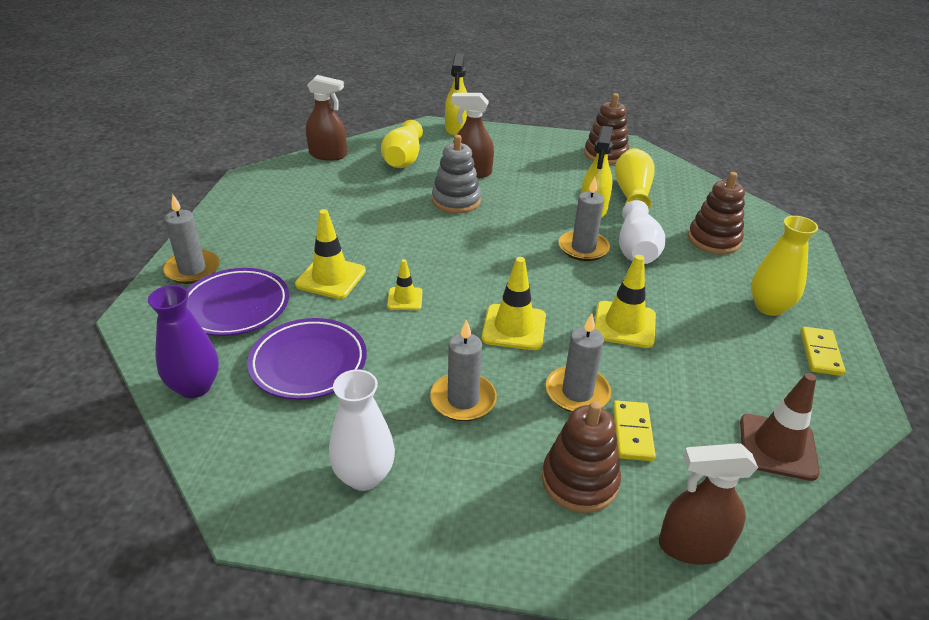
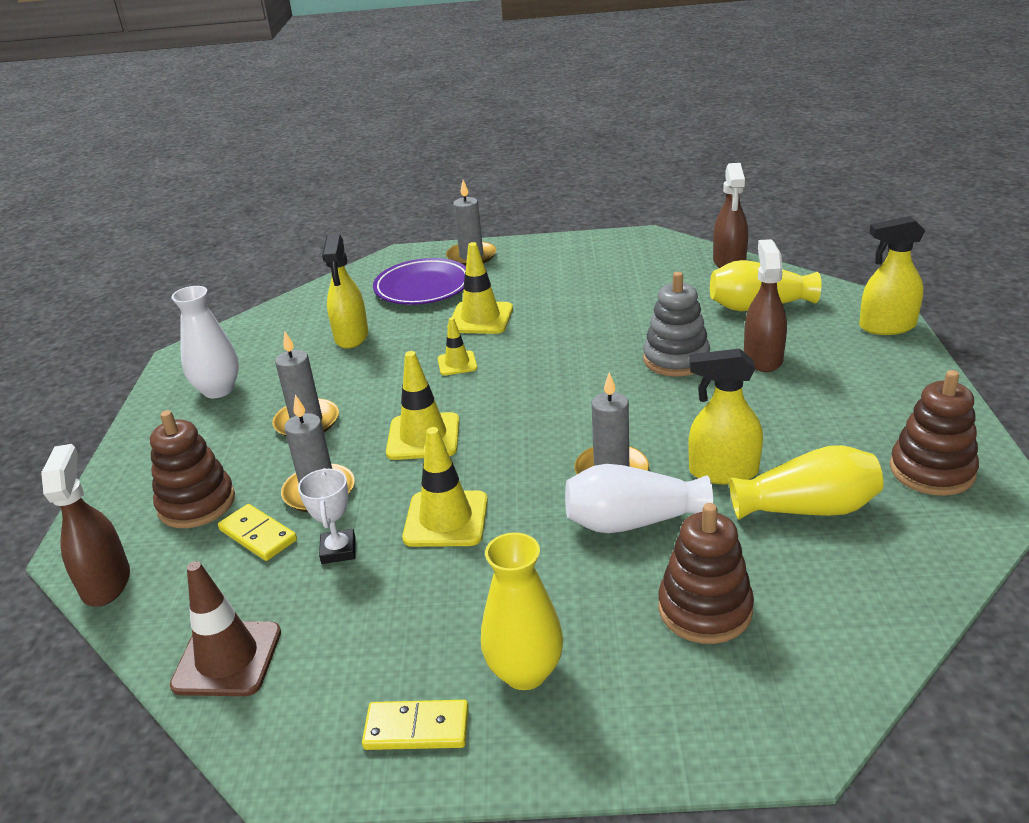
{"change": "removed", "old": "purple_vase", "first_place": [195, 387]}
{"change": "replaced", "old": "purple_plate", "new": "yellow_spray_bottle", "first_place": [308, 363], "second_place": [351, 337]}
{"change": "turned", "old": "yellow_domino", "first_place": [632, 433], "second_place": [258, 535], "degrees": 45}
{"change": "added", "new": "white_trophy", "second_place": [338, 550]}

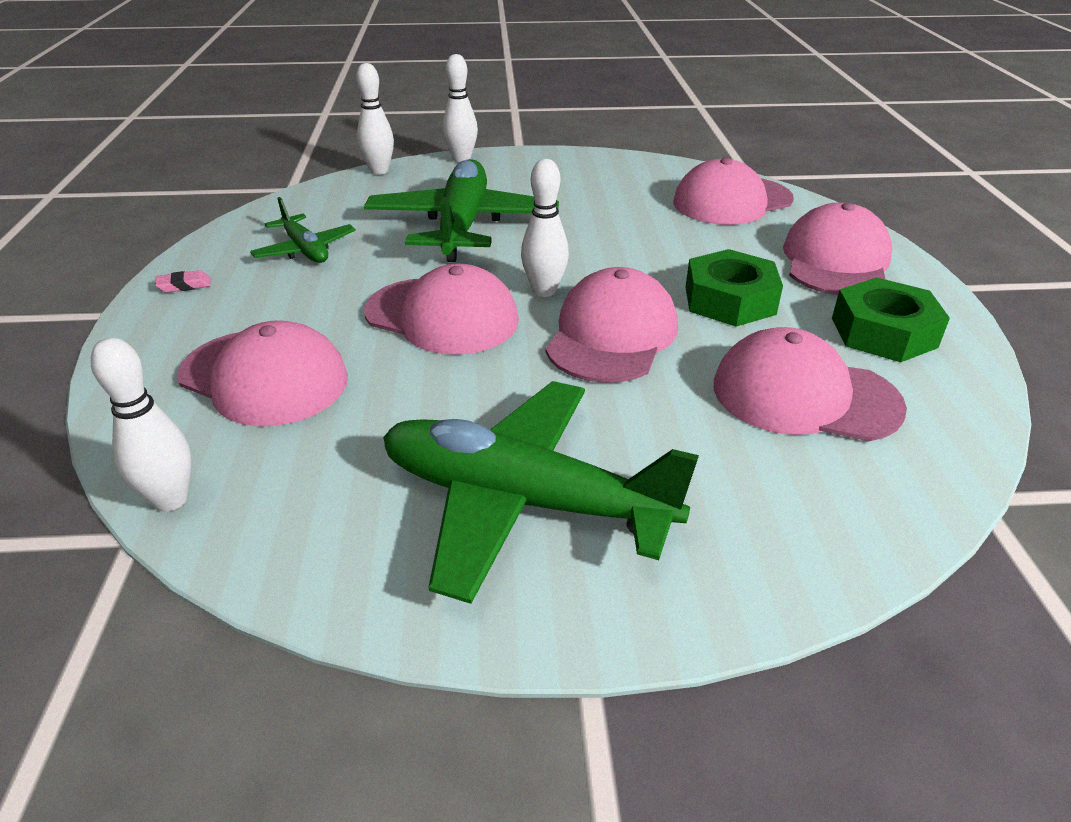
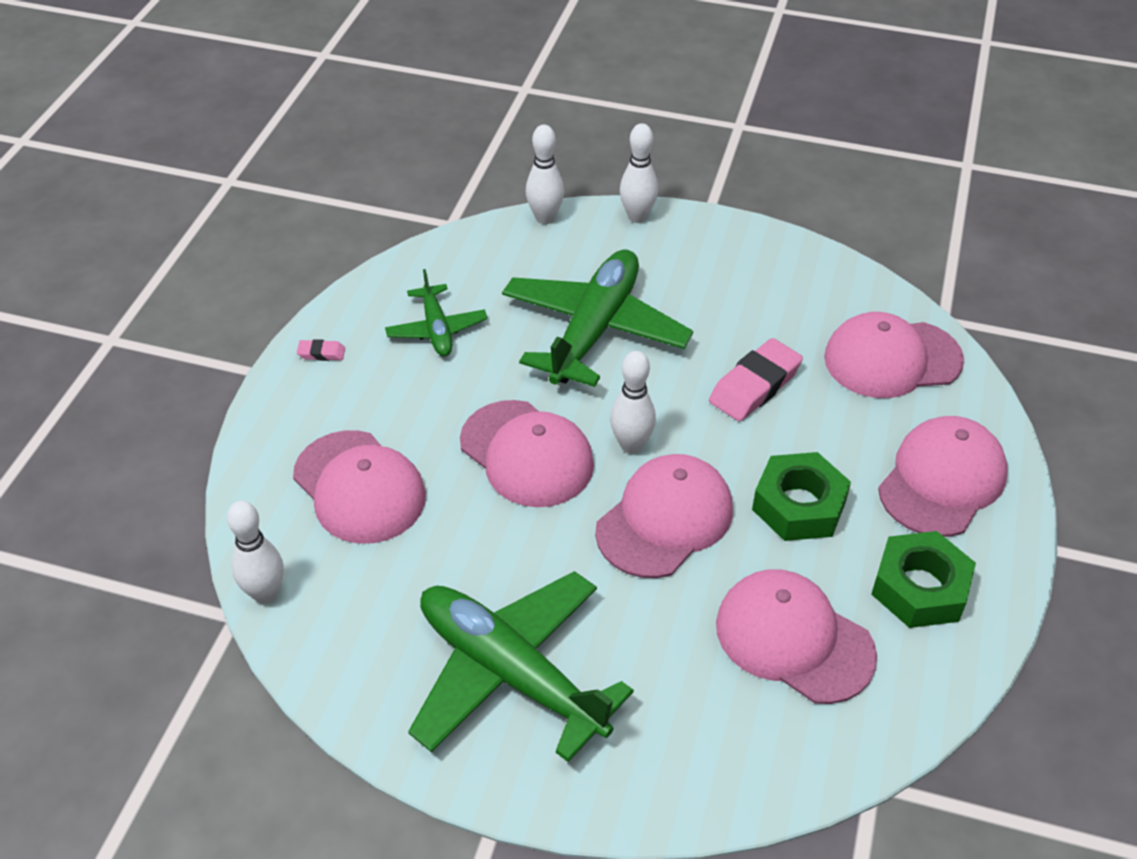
{"change": "added", "new": "pink_eraser", "second_place": [754, 386]}

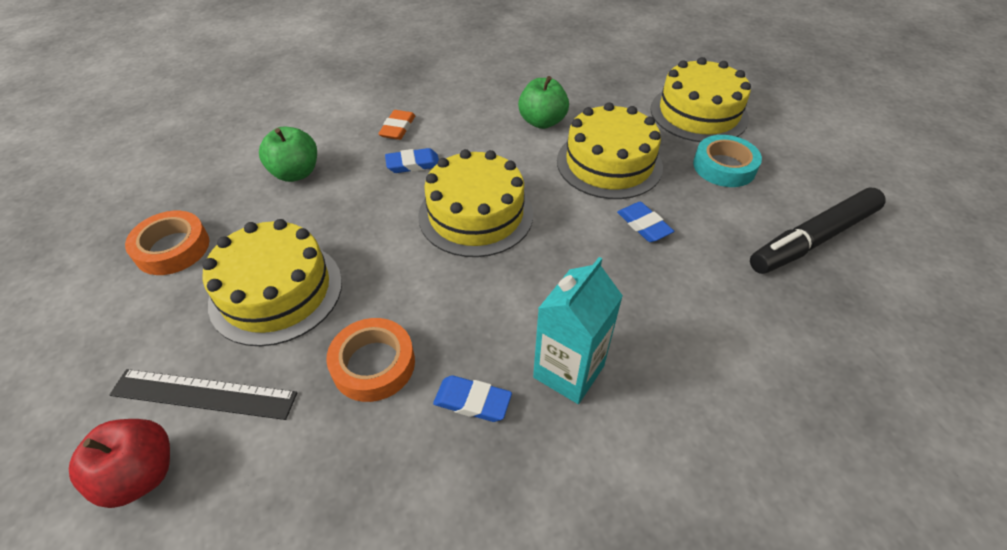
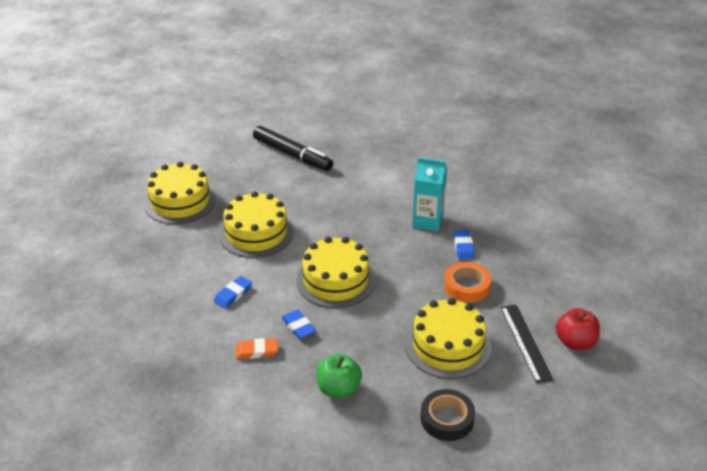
{"change": "recoloured", "old": "orange_tape", "new": "black_tape", "first_place": [172, 248], "second_place": [447, 419]}
{"change": "removed", "old": "green_apple", "first_place": [542, 122]}
{"change": "moved", "old": "blue_eraser", "first_place": [643, 225], "second_place": [233, 294]}
{"change": "removed", "old": "turquoise_tape", "first_place": [724, 167]}

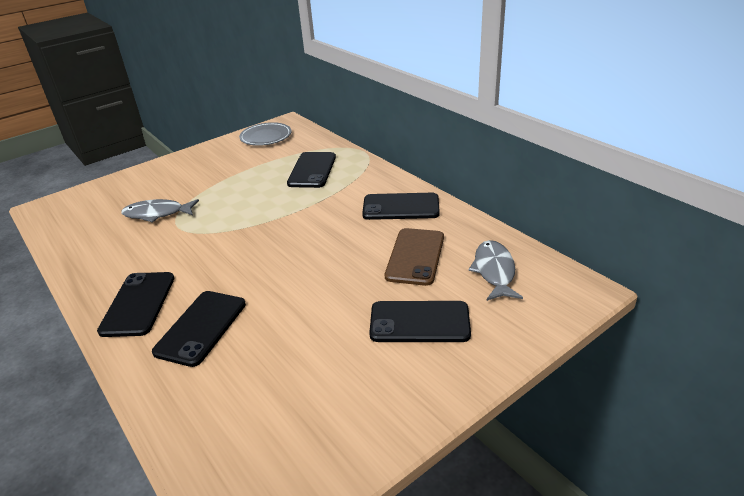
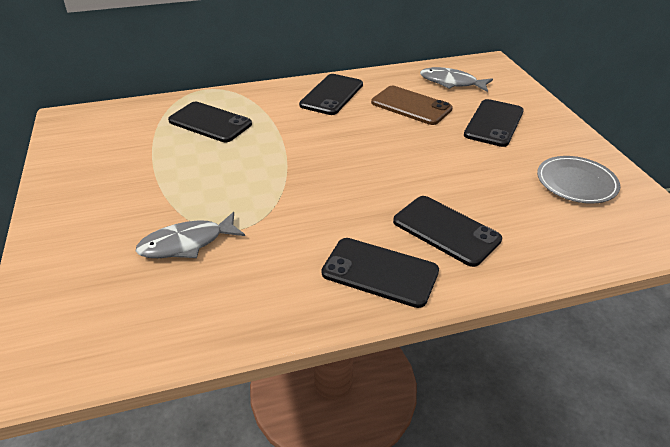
{"change": "turned", "old": "grey_fish", "first_place": [157, 214], "second_place": [187, 243], "degrees": 45}
{"change": "moved", "old": "grey_plate", "first_place": [266, 137], "second_place": [576, 183]}

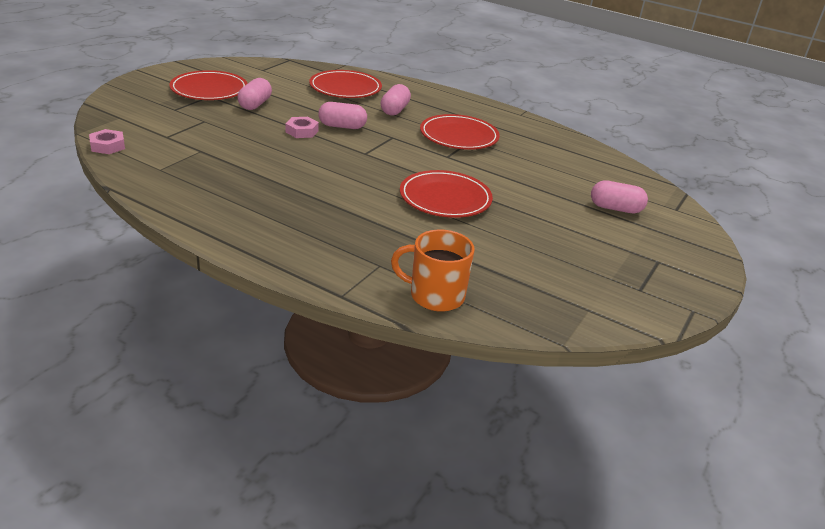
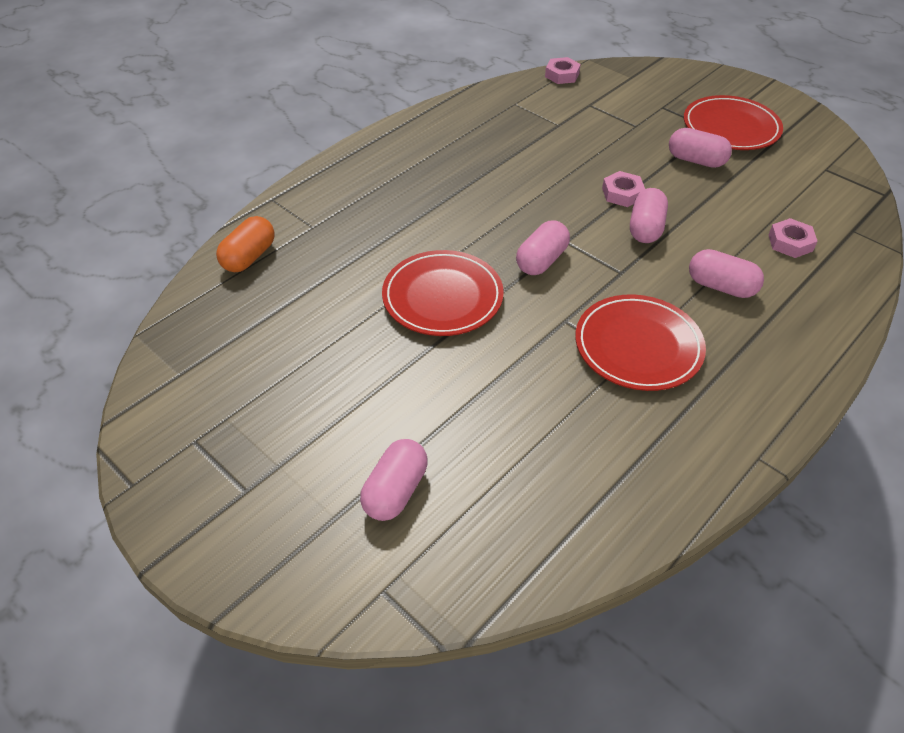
{"change": "replaced", "old": "red_plate", "new": "pink_nut", "first_place": [345, 88], "second_place": [790, 243]}
{"change": "replaced", "old": "orange_mug", "new": "orange_capsule", "first_place": [435, 296], "second_place": [249, 257]}
{"change": "added", "new": "pink_capsule", "second_place": [541, 260]}

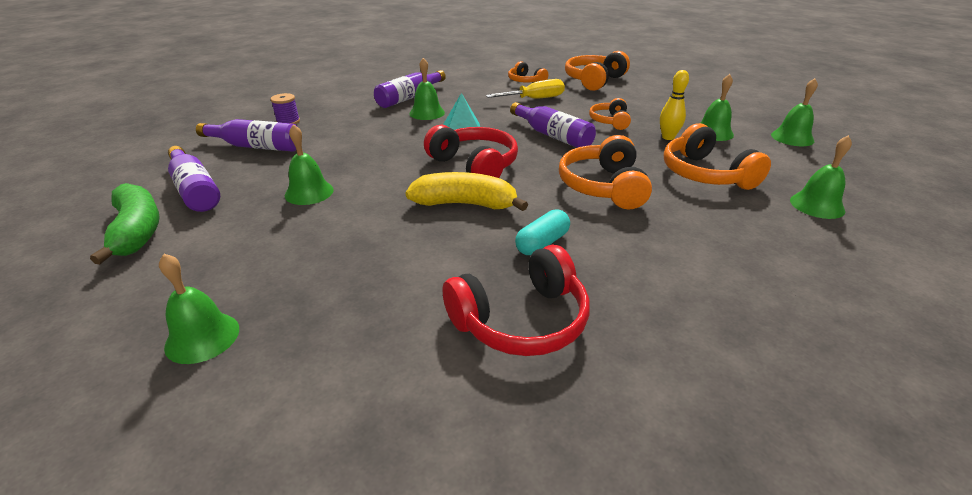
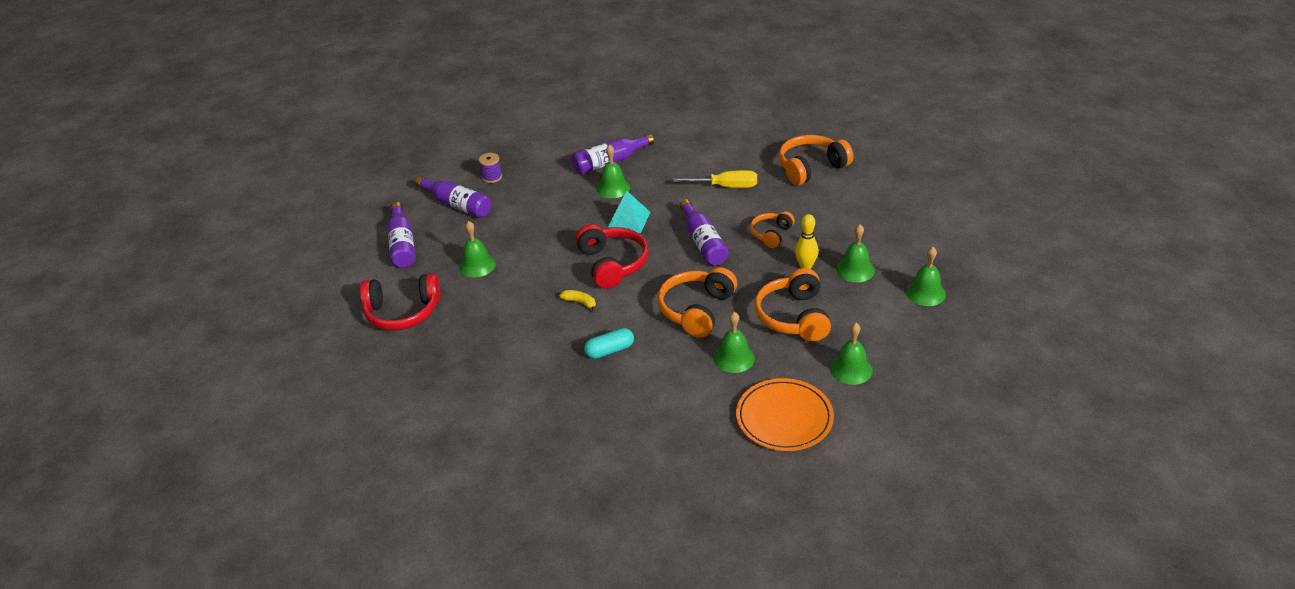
{"change": "removed", "old": "green_banana", "first_place": [137, 231]}
{"change": "moved", "old": "green_bell", "first_place": [202, 337], "second_place": [734, 358]}
{"change": "resized", "old": "yellow_banana", "first_place": [465, 204], "second_place": [580, 303], "factor": 0.47}
{"change": "moved", "old": "red_headphones", "first_place": [521, 320], "second_place": [402, 312]}
{"change": "removed", "old": "orange_headphones", "first_place": [525, 81]}
{"change": "added", "new": "orange_plate", "second_place": [784, 418]}

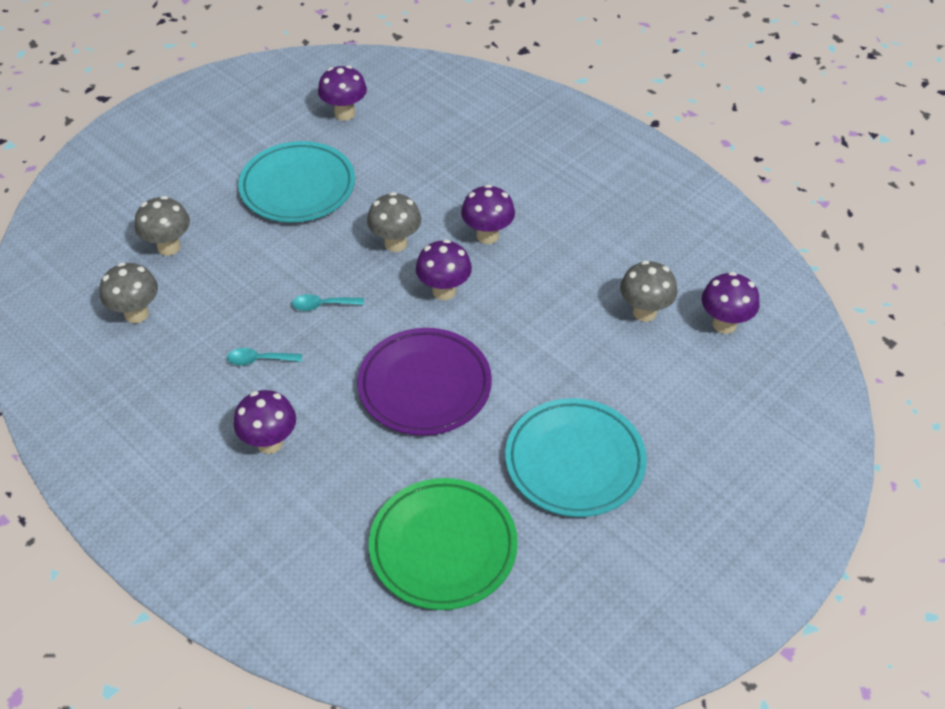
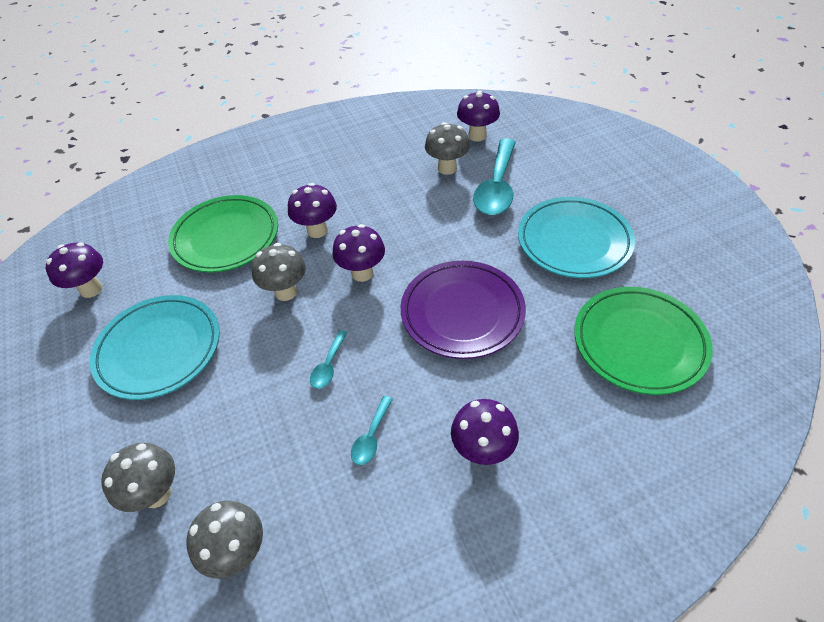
{"change": "added", "new": "green_plate", "second_place": [226, 238]}
{"change": "added", "new": "turquoise_spoon", "second_place": [497, 187]}

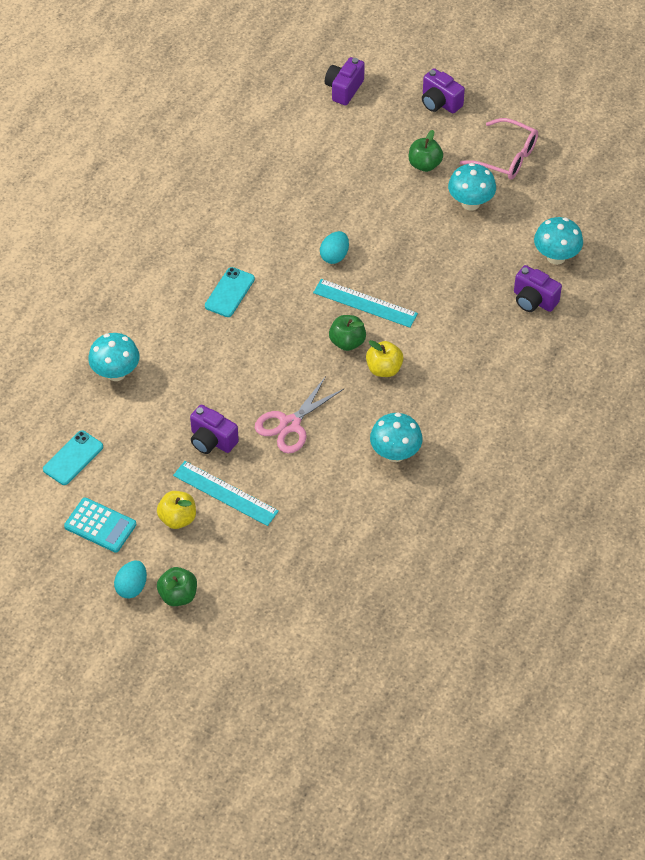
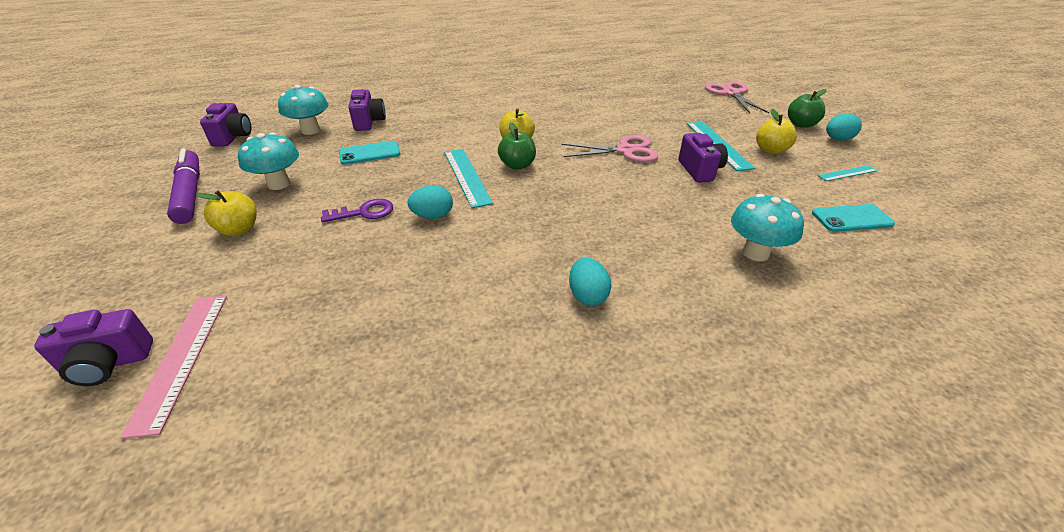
{"change": "replaced", "old": "turquoise_calculator", "new": "turquoise_ruler", "first_place": [100, 525], "second_place": [847, 173]}
{"change": "moved", "old": "turquoise_phone", "first_place": [229, 292], "second_place": [370, 153]}
{"change": "removed", "old": "turquoise_mushroom", "first_place": [395, 453]}
{"change": "recoloured", "old": "green_apple", "new": "yellow_apple", "first_place": [424, 164], "second_place": [239, 229]}
{"change": "moved", "old": "purple_camera", "first_place": [440, 102], "second_place": [233, 137]}
{"change": "replaced", "old": "pink_glasses", "new": "purple_marker", "first_place": [506, 157], "second_place": [190, 193]}
{"change": "added", "new": "pink_ruler", "second_place": [180, 358]}
{"change": "added", "new": "purple_key", "second_place": [364, 212]}
{"change": "added", "new": "turquoise_egg", "second_place": [587, 295]}
{"change": "added", "new": "pink_scissors", "second_place": [731, 93]}

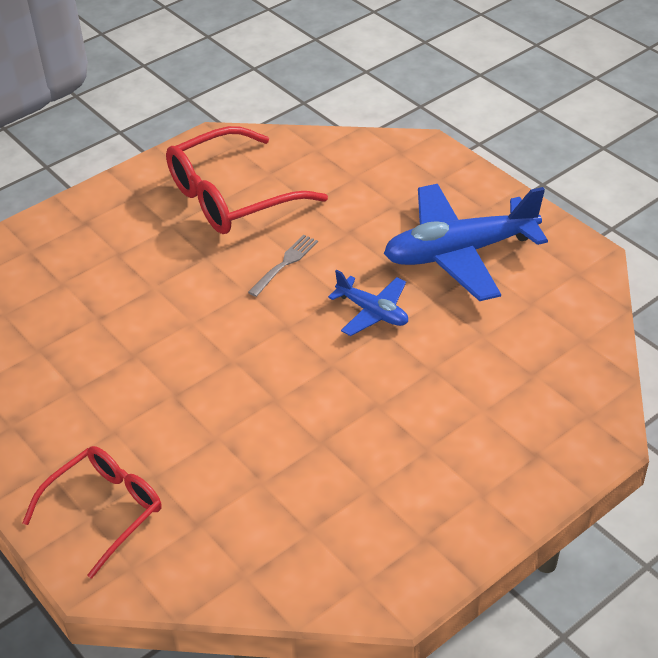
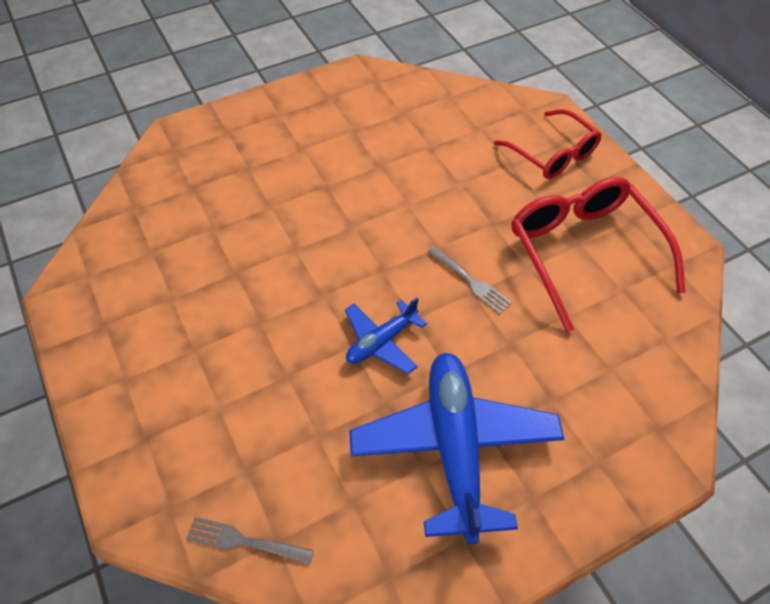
{"change": "moved", "old": "red_glasses", "first_place": [105, 510], "second_place": [553, 154]}
{"change": "added", "new": "grey_fork", "second_place": [245, 541]}

